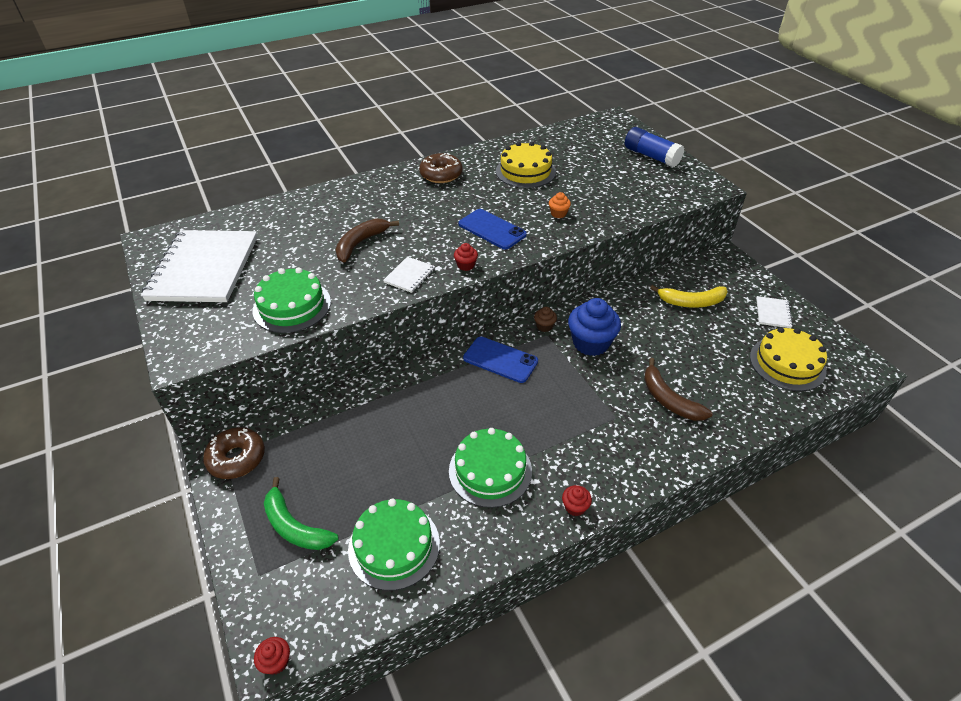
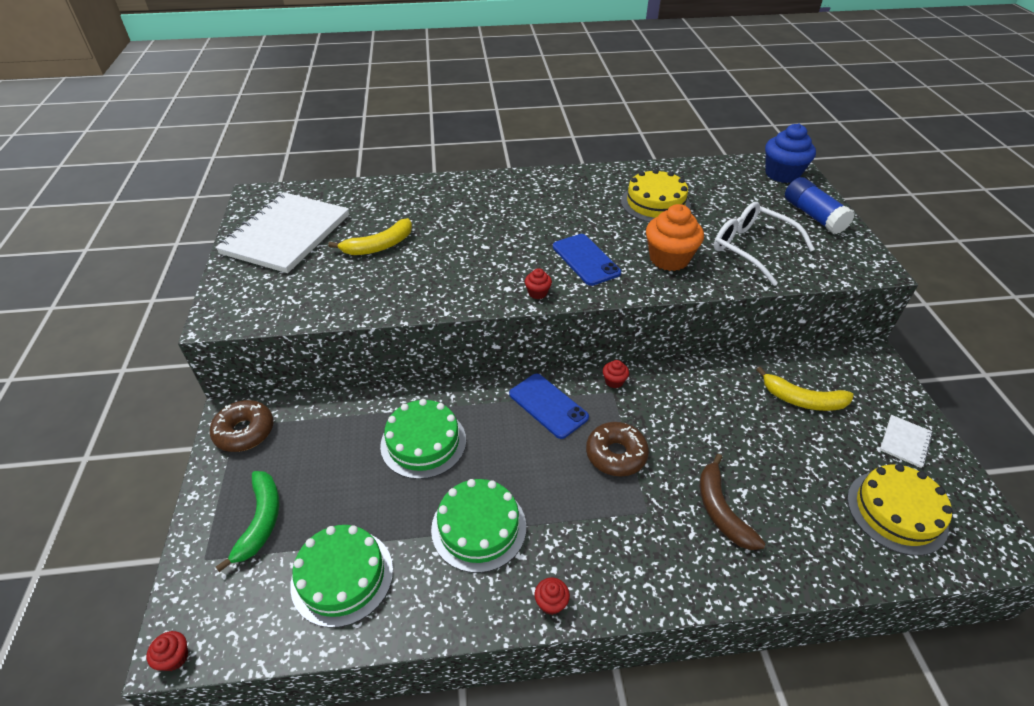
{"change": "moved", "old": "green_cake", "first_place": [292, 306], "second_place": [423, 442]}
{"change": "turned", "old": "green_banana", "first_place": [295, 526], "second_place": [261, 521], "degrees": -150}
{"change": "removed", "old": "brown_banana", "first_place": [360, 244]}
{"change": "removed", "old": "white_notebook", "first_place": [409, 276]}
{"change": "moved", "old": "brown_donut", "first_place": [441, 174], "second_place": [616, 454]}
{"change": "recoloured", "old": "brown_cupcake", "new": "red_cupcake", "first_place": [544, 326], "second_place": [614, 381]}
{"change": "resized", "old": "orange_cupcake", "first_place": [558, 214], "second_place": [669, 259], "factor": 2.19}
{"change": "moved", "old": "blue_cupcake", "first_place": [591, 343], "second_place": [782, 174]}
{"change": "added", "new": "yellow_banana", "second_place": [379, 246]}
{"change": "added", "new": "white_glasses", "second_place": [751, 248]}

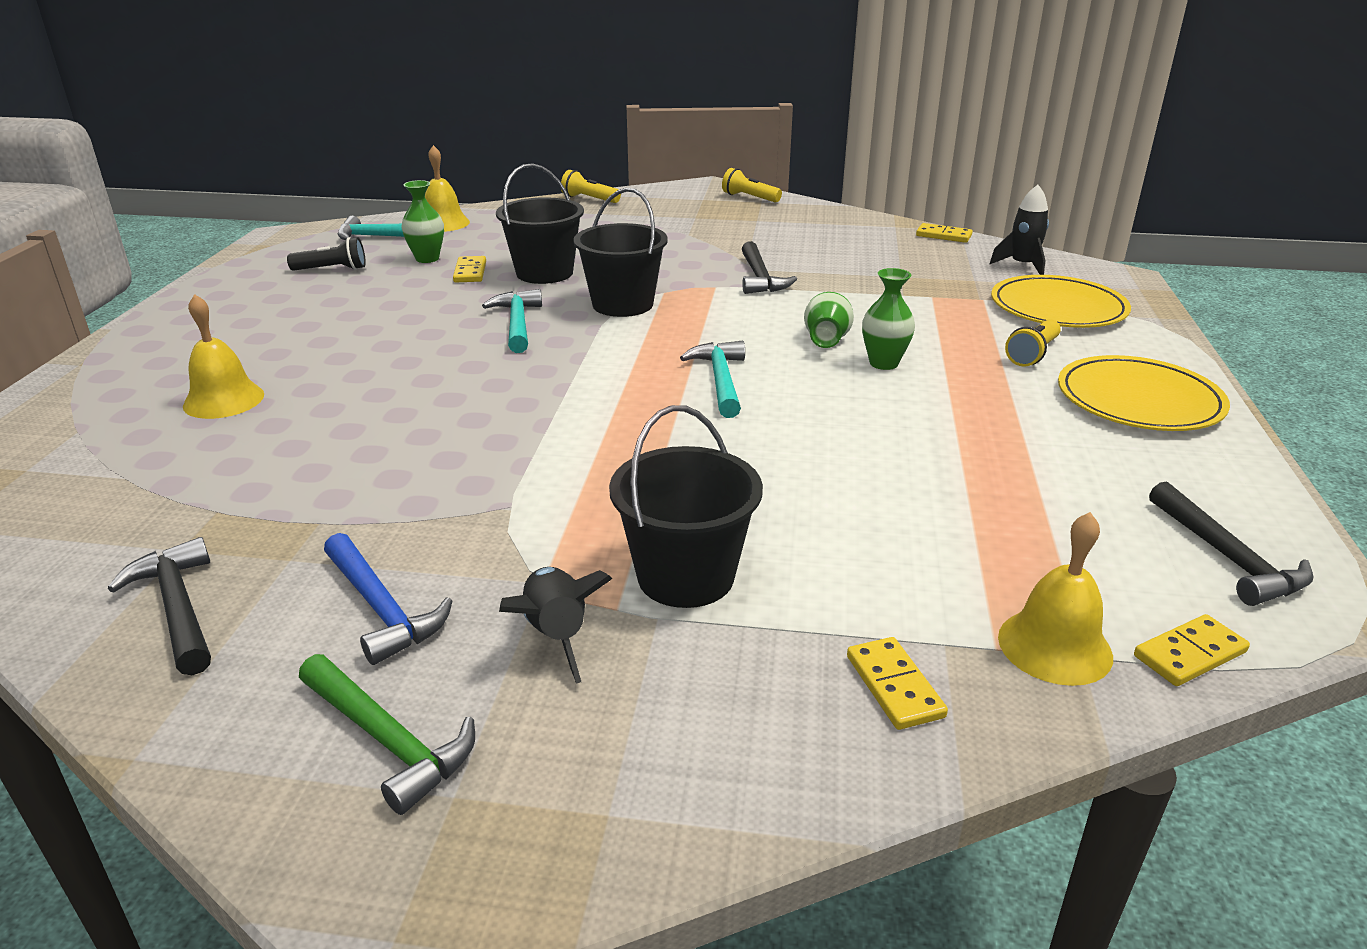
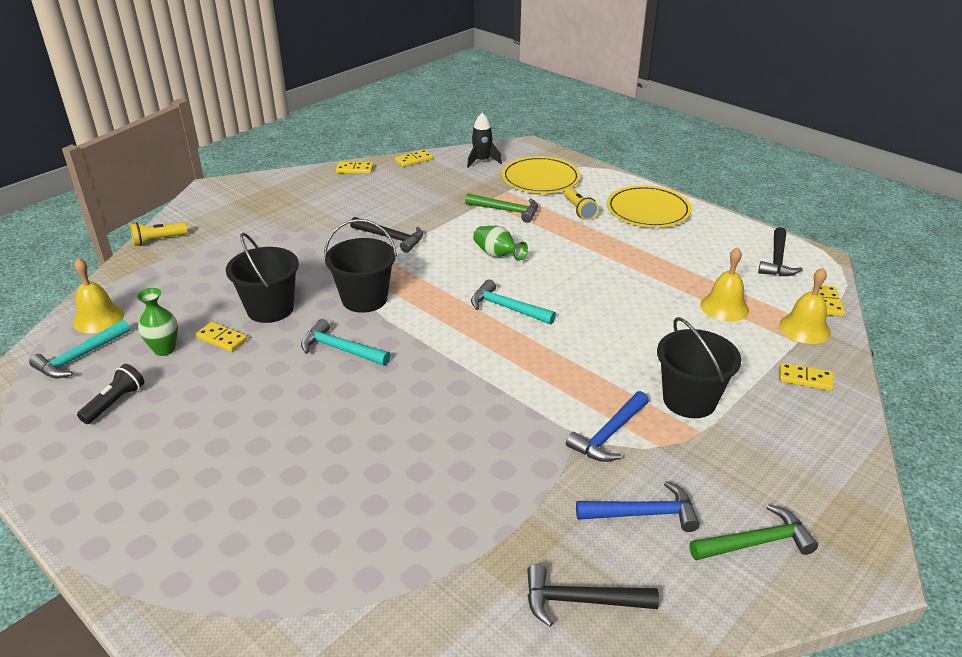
{"change": "moved", "old": "yellow_bell", "first_place": [223, 400], "second_place": [724, 307]}
{"change": "removed", "old": "black_rocket", "first_place": [556, 635]}
{"change": "removed", "old": "yellow_flashlight", "first_place": [749, 198]}
{"change": "removed", "old": "green_vase", "first_place": [883, 363]}
{"change": "turned", "old": "black_hammer", "first_place": [1228, 558], "second_place": [777, 260], "degrees": 90}
{"change": "added", "new": "yellow_domino", "second_place": [354, 169]}
{"change": "added", "new": "green_hammer", "second_place": [507, 211]}
{"change": "added", "new": "blue_hammer", "second_place": [609, 435]}

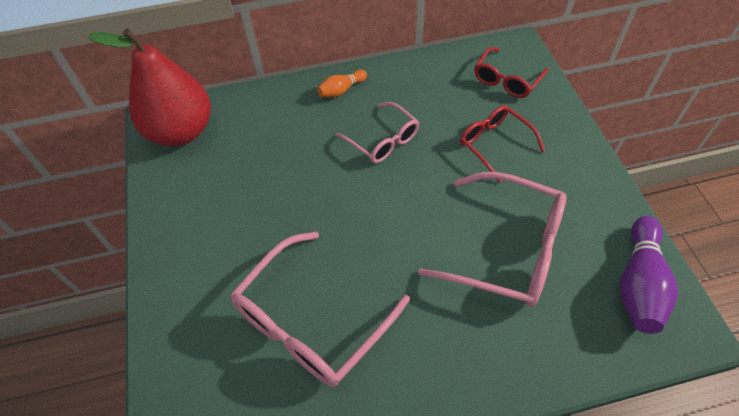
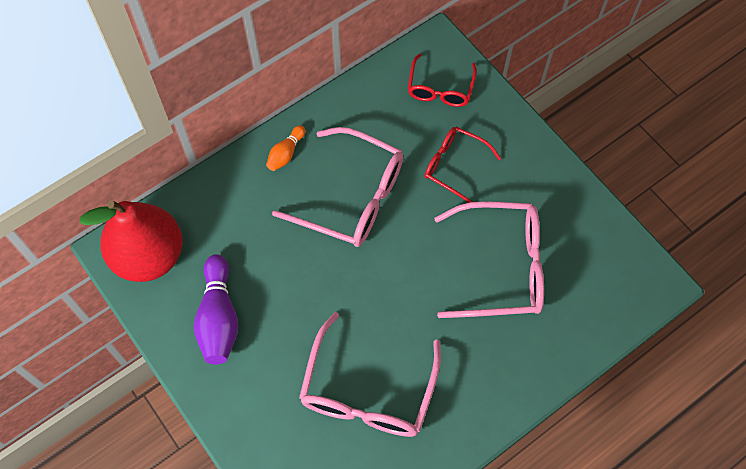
{"change": "resized", "old": "pink_glasses", "first_place": [382, 140], "second_place": [350, 196], "factor": 1.7}
{"change": "moved", "old": "purple_bowling_pin", "first_place": [638, 284], "second_place": [219, 317]}

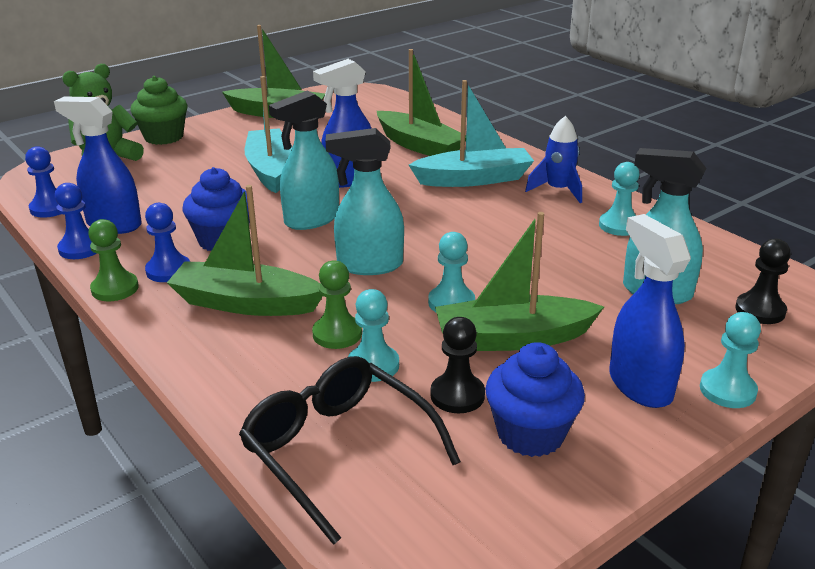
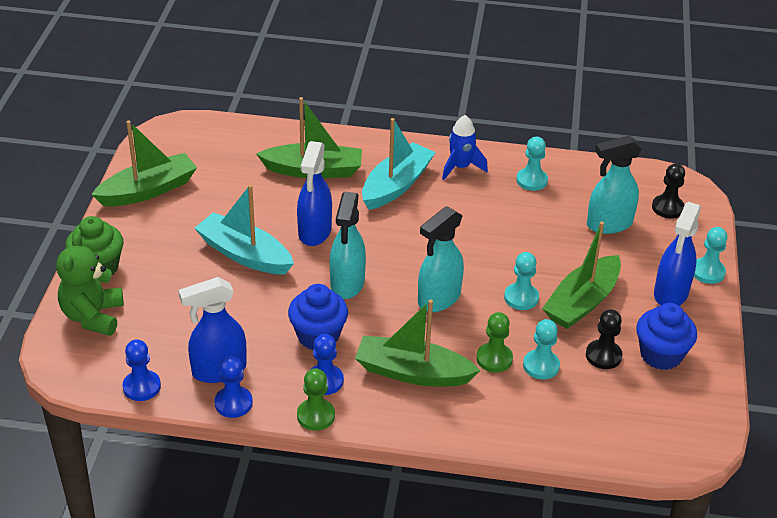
{"change": "turned", "old": "green_boat", "first_place": [246, 303], "second_place": [412, 372], "degrees": 45}
{"change": "removed", "old": "black_glasses", "first_place": [337, 450]}
{"change": "turned", "old": "blue_spray_bottle", "first_place": [639, 385], "second_place": [670, 294], "degrees": -90}

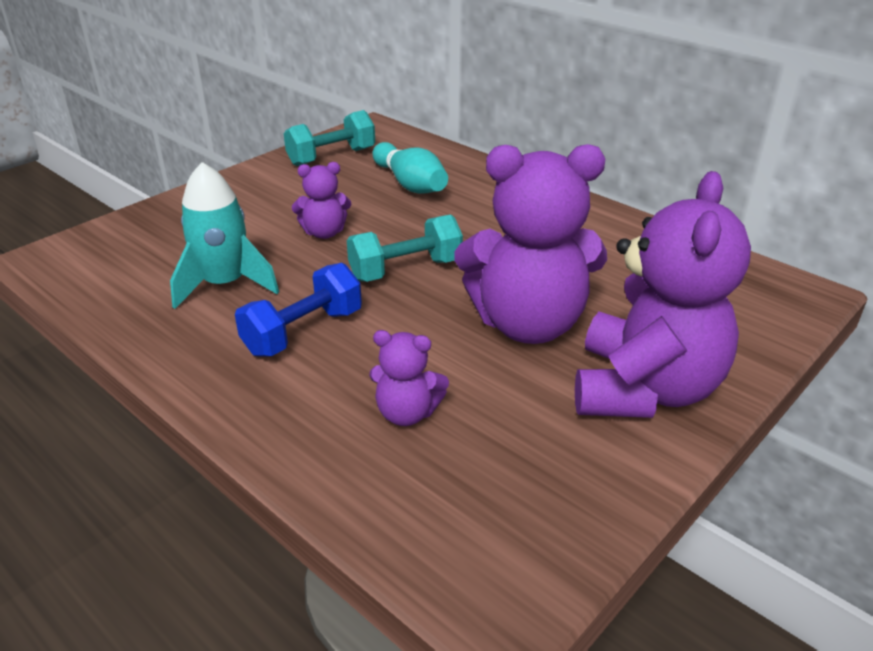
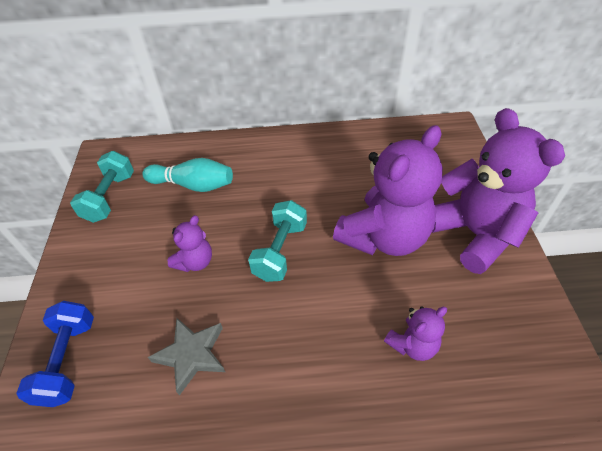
{"change": "replaced", "old": "turquoise_rocket", "new": "grey_star", "first_place": [224, 284], "second_place": [191, 355]}
{"change": "moved", "old": "blue_dumbbell", "first_place": [303, 332], "second_place": [68, 361]}

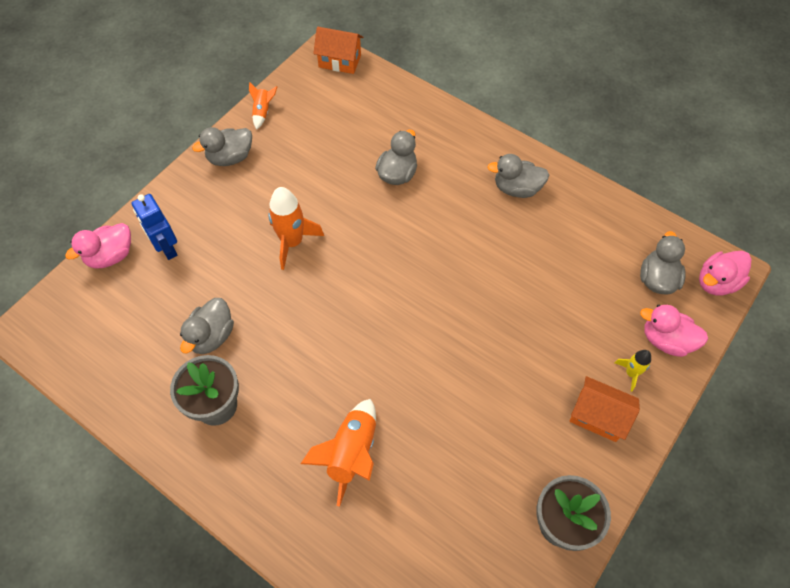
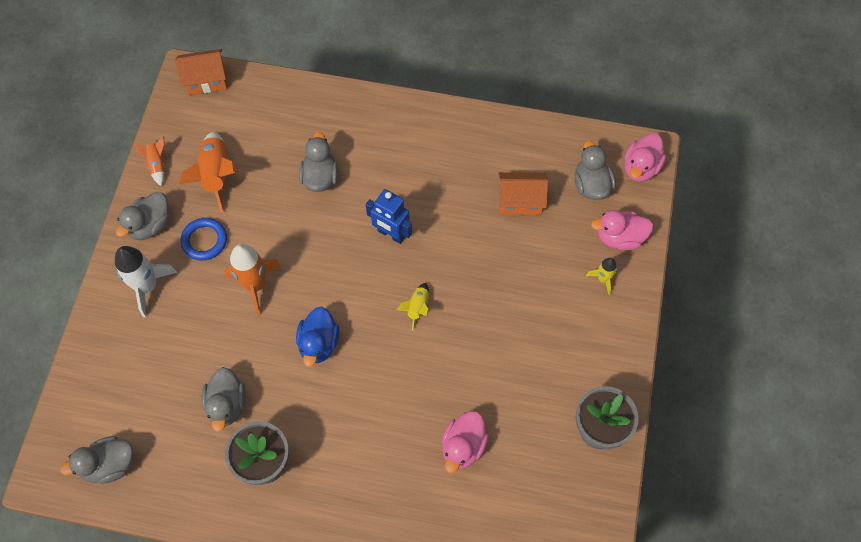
{"change": "moved", "old": "pink_duck", "first_place": [111, 256], "second_place": [463, 446]}
{"change": "moved", "old": "blue_robot", "first_place": [166, 248], "second_place": [391, 234]}
{"change": "moved", "old": "orange_rocket", "first_place": [351, 453], "second_place": [216, 175]}
{"change": "moved", "old": "grey_duck", "first_place": [516, 189], "second_place": [109, 465]}
{"change": "moved", "old": "orange_house", "first_place": [598, 416], "second_place": [520, 201]}
{"change": "added", "new": "white_rocket", "second_place": [147, 287]}
{"change": "added", "new": "blue_ring", "second_place": [204, 240]}
{"change": "added", "new": "blue_duck", "second_place": [319, 343]}
{"change": "added", "new": "yellow_rocket", "second_place": [417, 308]}

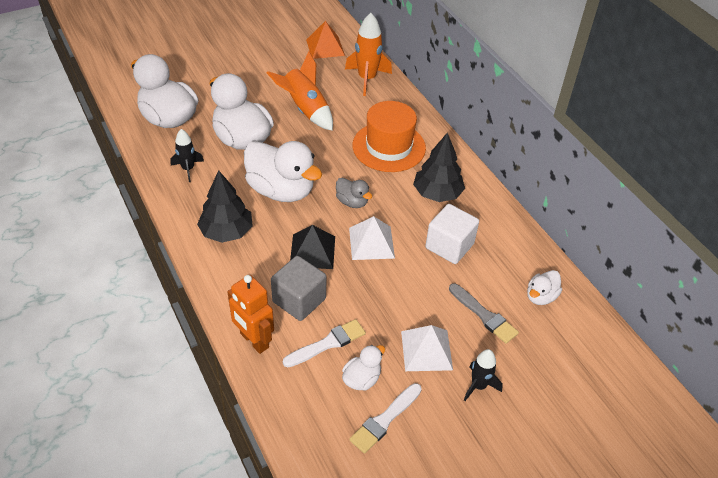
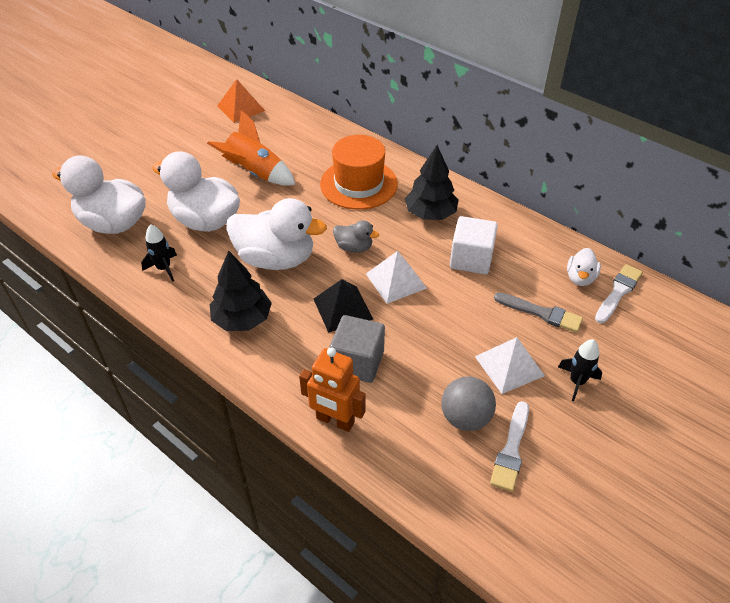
{"change": "moved", "old": "white_brush", "first_place": [327, 343], "second_place": [618, 292]}
{"change": "replaced", "old": "white_duck", "new": "grey_ball", "first_place": [362, 379], "second_place": [465, 418]}
{"change": "removed", "old": "orange_rocket", "first_place": [367, 79]}

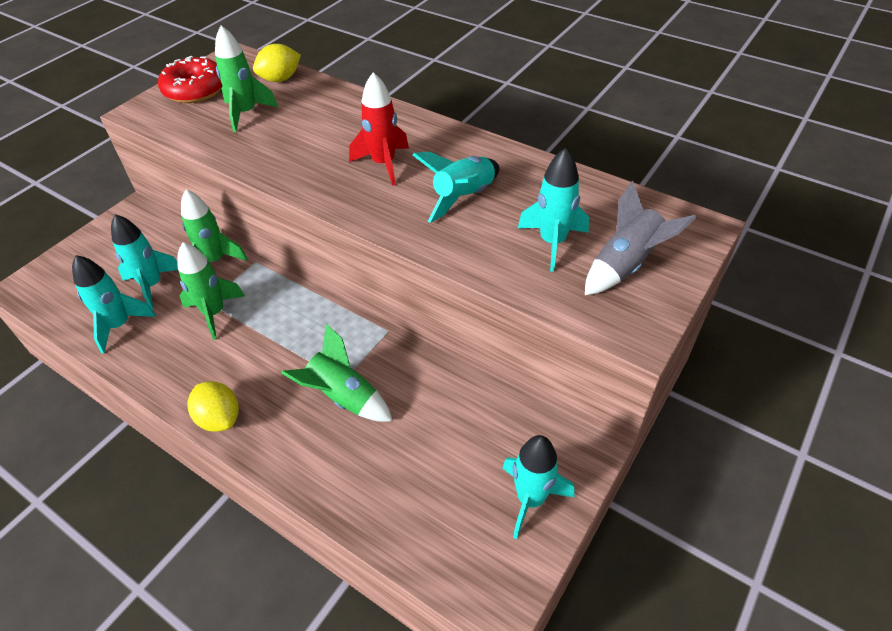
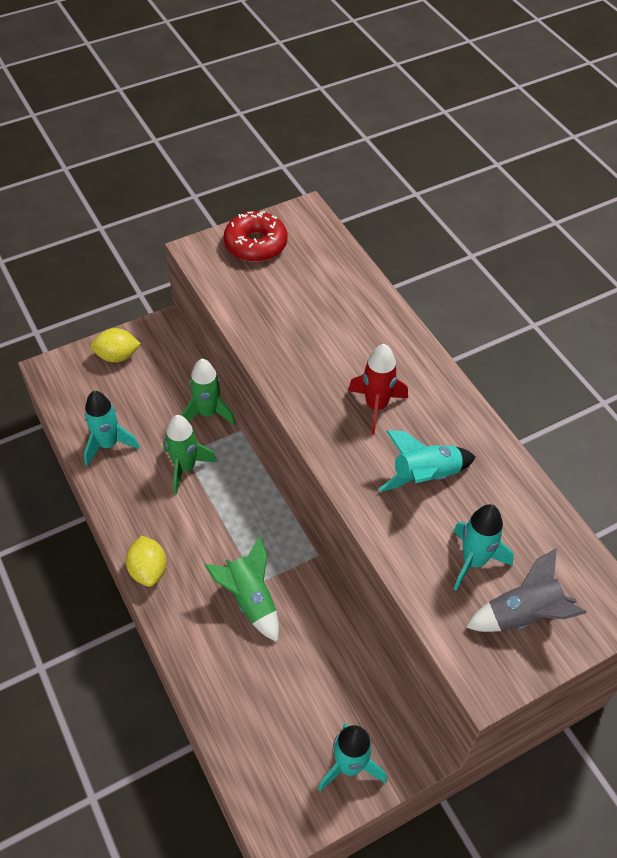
{"change": "removed", "old": "turquoise_rocket", "first_place": [152, 285]}
{"change": "removed", "old": "green_rocket", "first_place": [246, 113]}
{"change": "moved", "old": "yellow_lemon", "first_place": [280, 79], "second_place": [117, 356]}

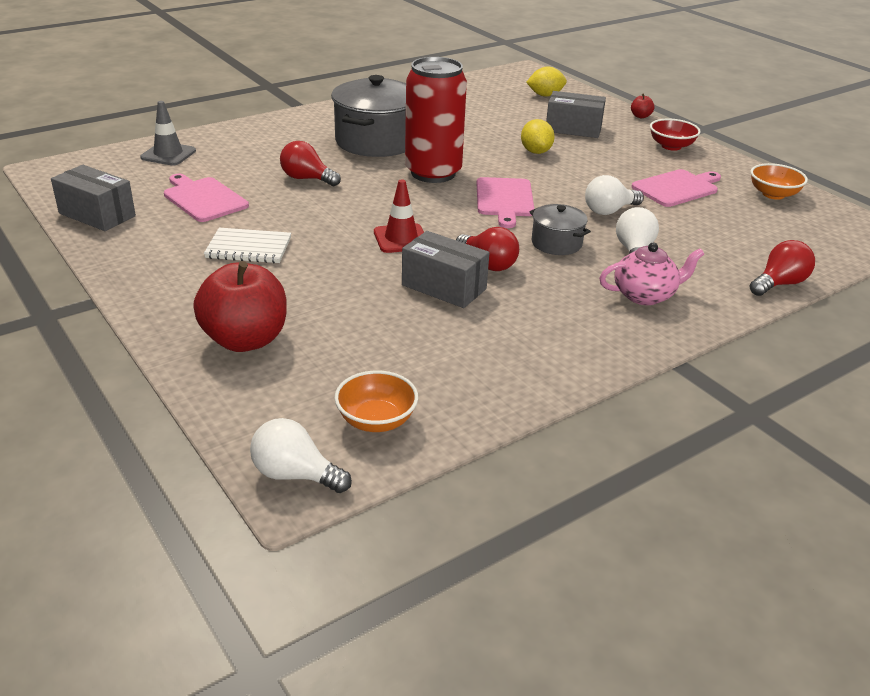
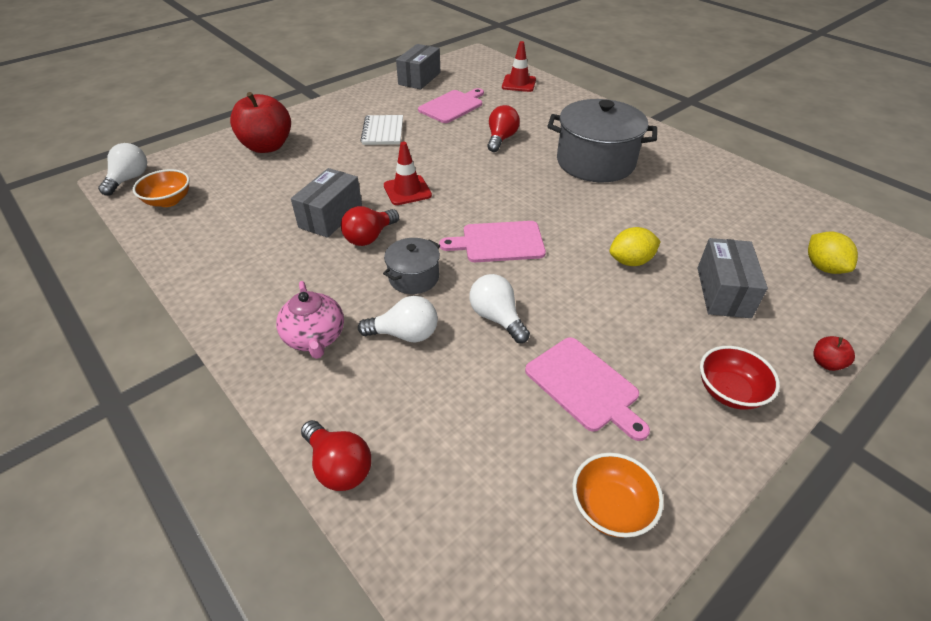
{"change": "recoloured", "old": "grey_traffic_cone", "new": "red_traffic_cone", "first_place": [168, 154], "second_place": [518, 83]}
{"change": "removed", "old": "red_can", "first_place": [433, 173]}

